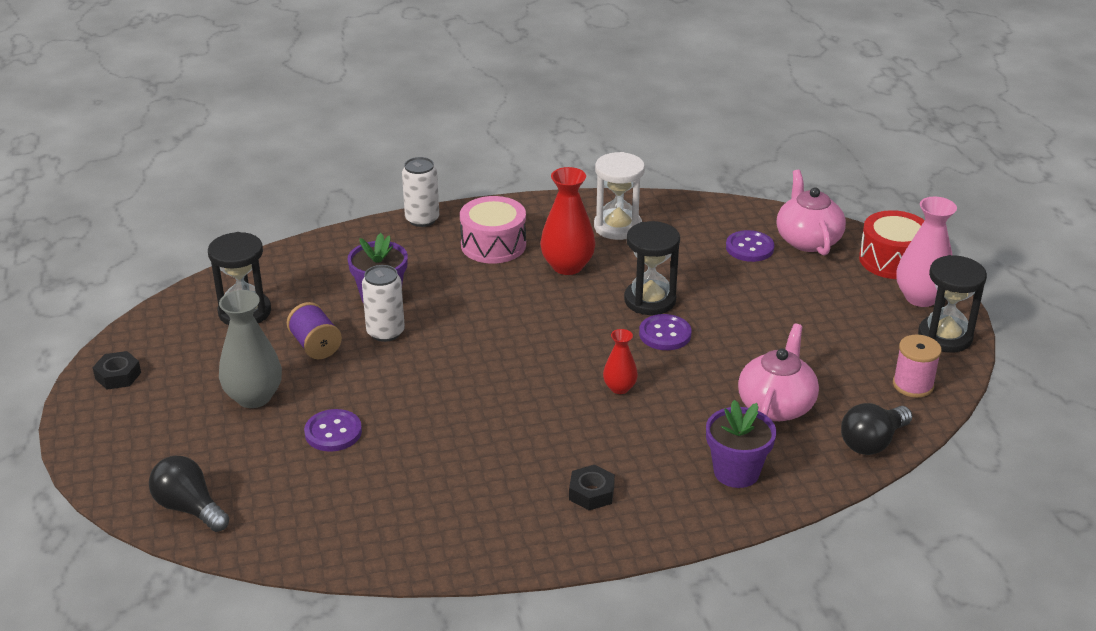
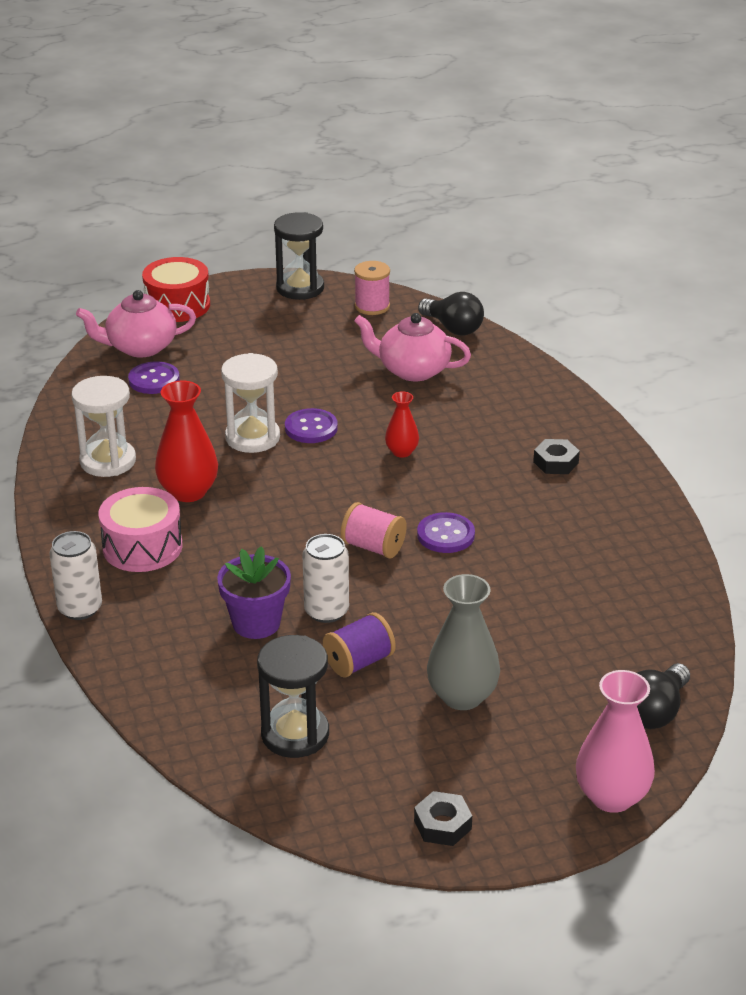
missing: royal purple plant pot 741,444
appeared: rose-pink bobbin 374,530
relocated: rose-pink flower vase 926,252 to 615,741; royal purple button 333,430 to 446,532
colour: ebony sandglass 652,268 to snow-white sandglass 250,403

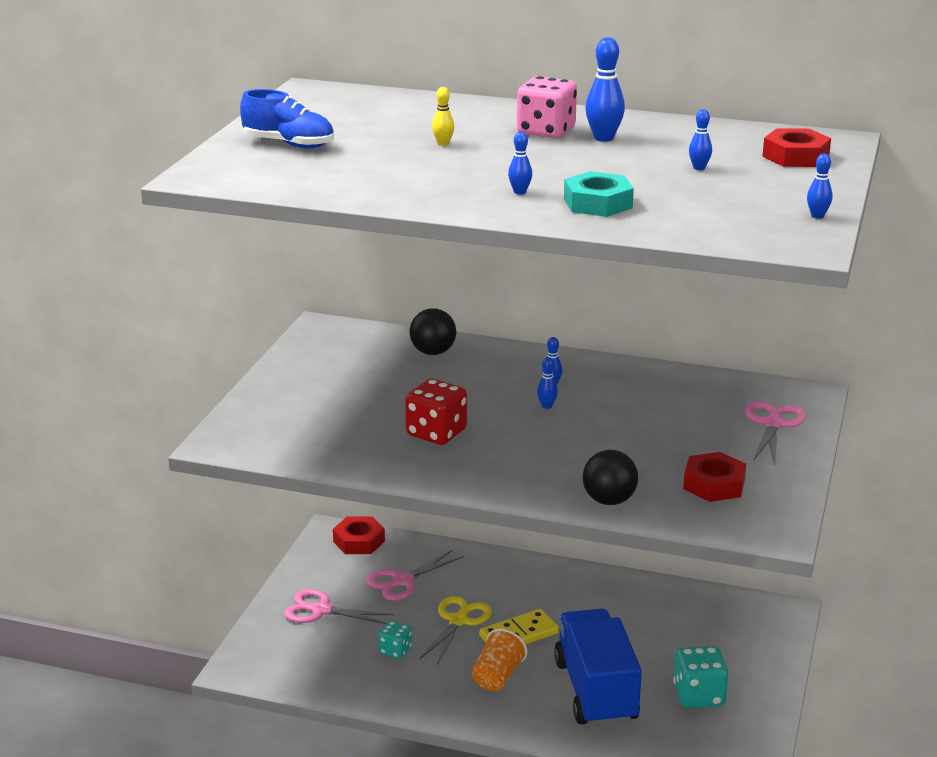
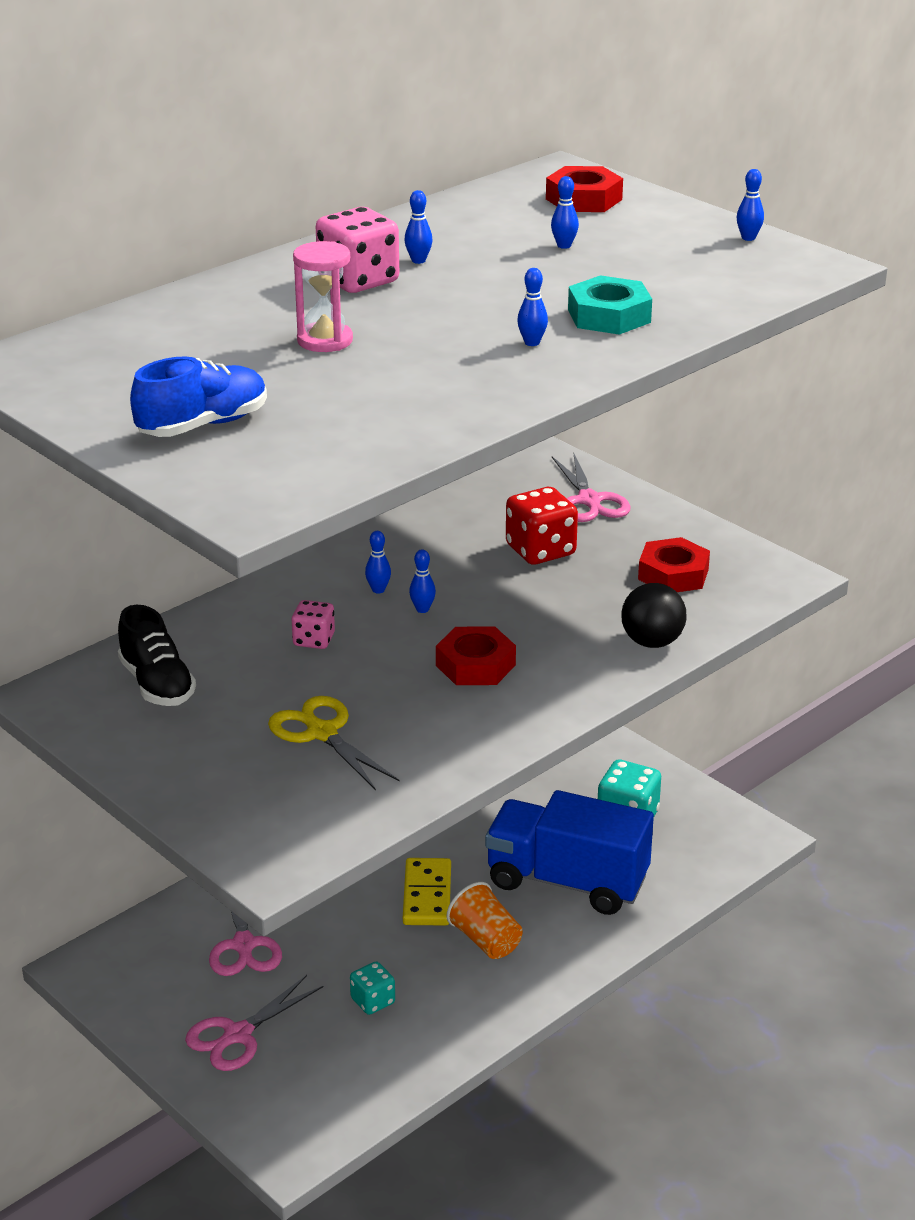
missing: ebony sphere 432,331
appeared: rose-pink dice 313,624; ebony shoe 157,655
relocated: red dice 436,412 to 542,526; red nut 359,535 to 476,655; yellow shears 455,630 to 333,743
exchanged: yellow bowling pin 443,116 to rose-pink sandglass 323,296
spun: rose-pink shears 775,433 = 591,487 150 degrees counterclockwise
size: blue bowling pin 605,89 = 418,227 x0.57

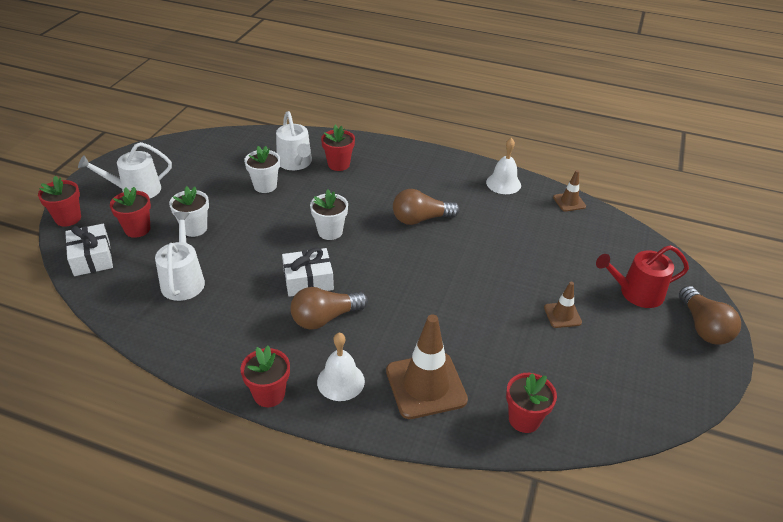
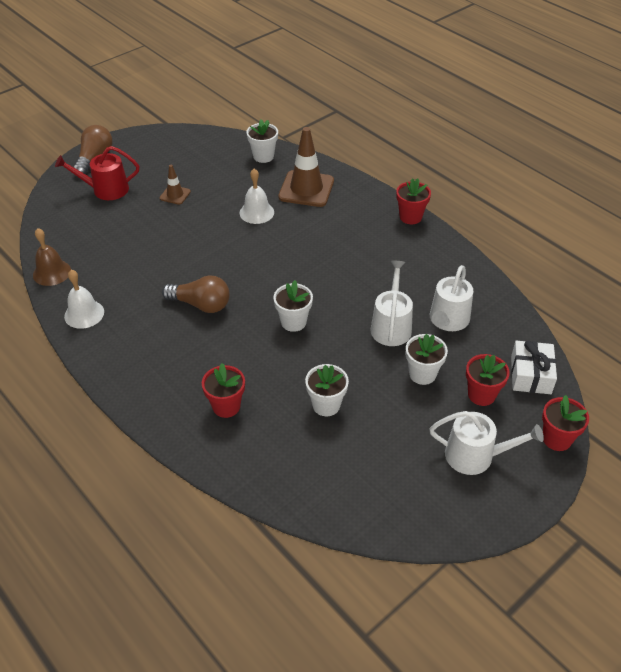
missing: snow-white gift 308,272; dark brown bulb 329,308
relocated: snow-white watering can 294,140 to 392,303; snow-white bell 341,367 to 257,196
exchanged: dark brown safety cone 569,191 to dark brown bell 52,257
colour: red plant pot 531,403 to snow-white plant pot 262,141
spun: red watering can 642,276 = 97,173 150 degrees clockwise

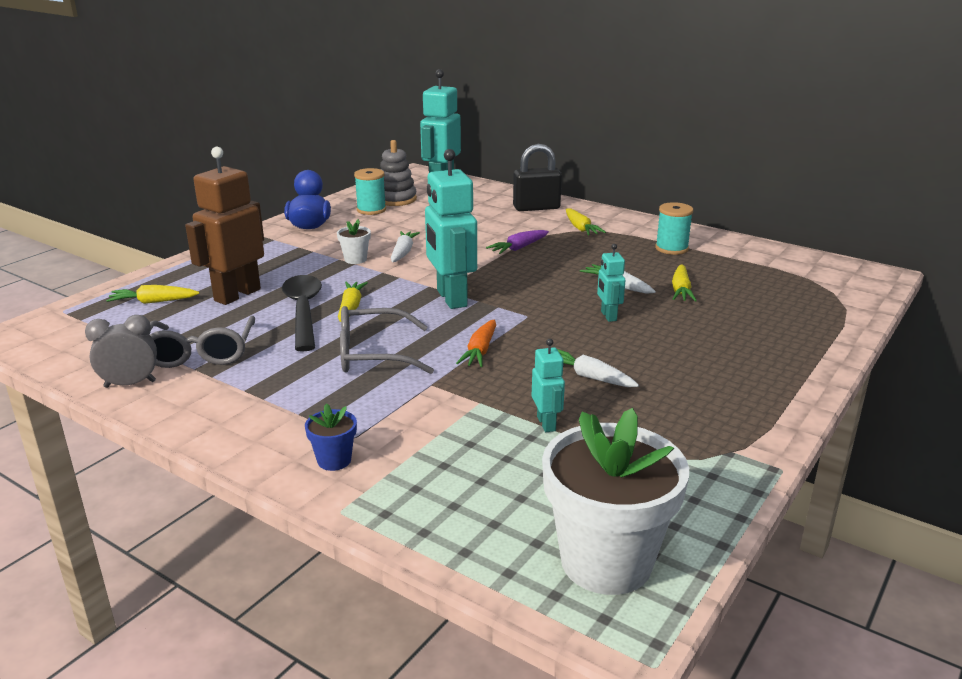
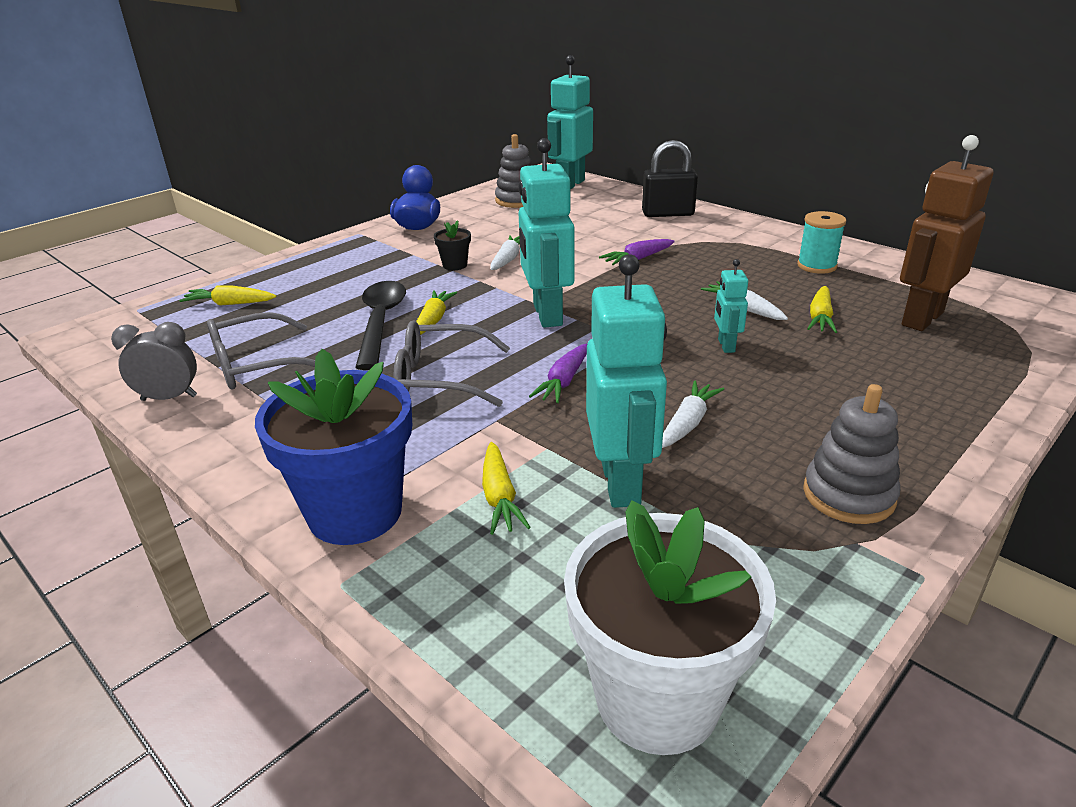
missing: aqua bobbin 370,191
appeared: grey ring stacker 852,454
relocated: dark brown toy robot 224,226 to 946,233; yellow toy carrot 586,221 to 506,488
colour: snow-white plant pot 354,241 to ebony plant pot 452,245; orange-coloured toy carrot 476,343 to royal purple toy carrot 558,373
spun: grey eyeglasses 202,342 = 261,350 60 degrees clockwise; snow-white toy carrot 598,368 = 693,414 75 degrees clockwise
size: aqua toy robot 548,385 = 626,381 x2.03; blue plant pot 331,437 = 333,447 x2.32

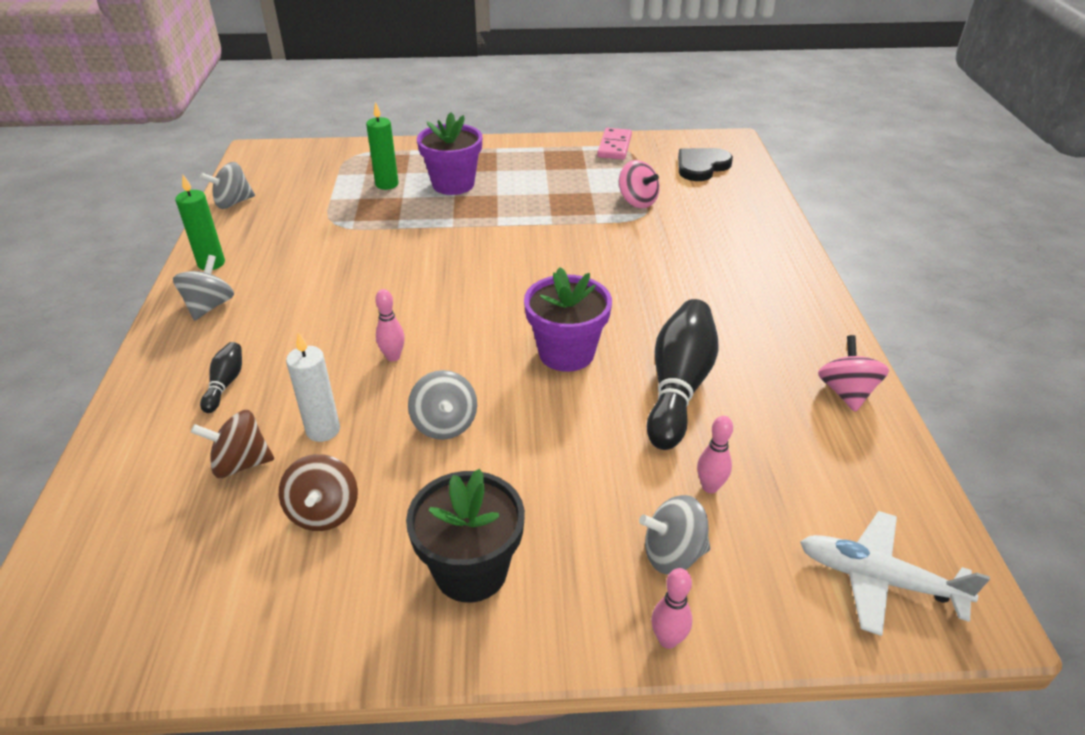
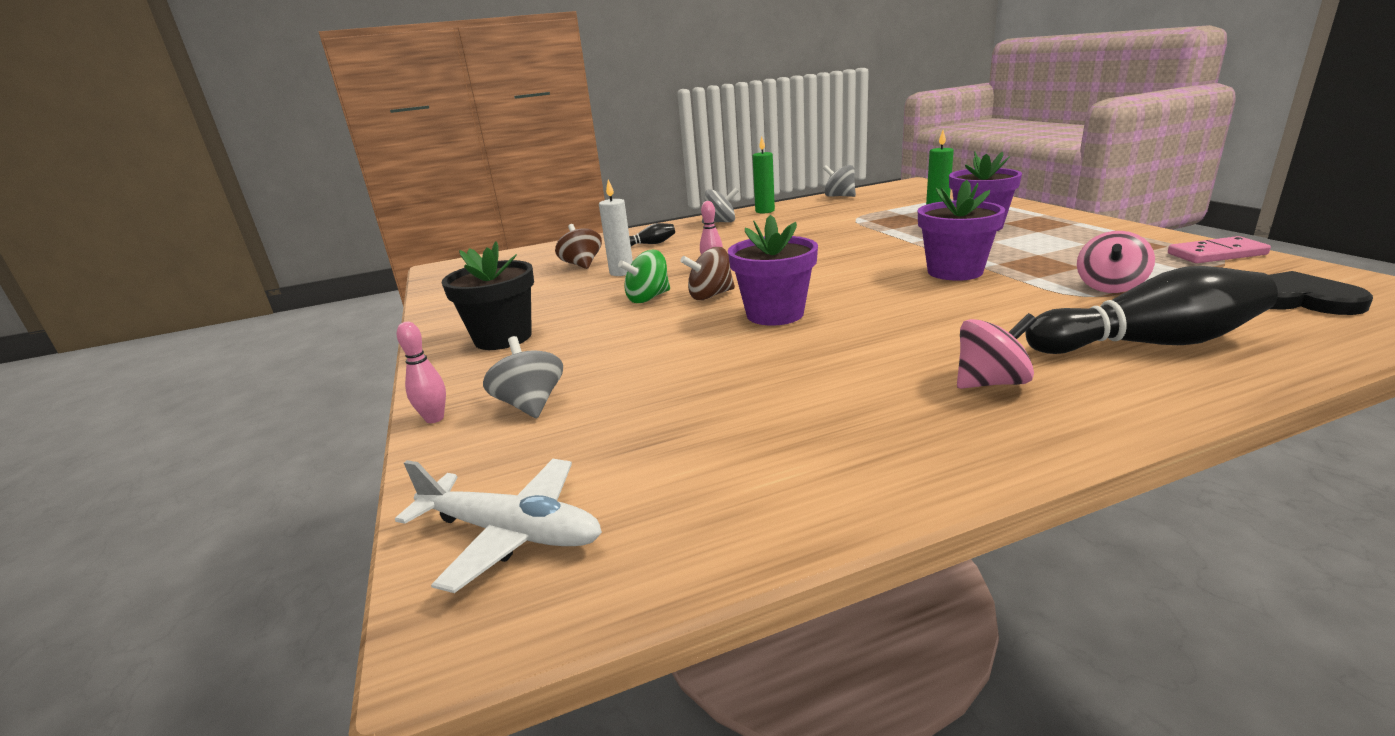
missing: rose-pink bowling pin 715,454
appeared: royal purple plant pot 961,230
relocated: ebony bowling pin 682,374 to 1151,310; rose-pink whirligig 853,373 to 997,351; dark brown whirligig 318,492 to 707,273
colour: grey whirligig 442,405 to green whirligig 644,276
spun: snow-white aeroplane 895,573 = 498,526 105 degrees clockwise

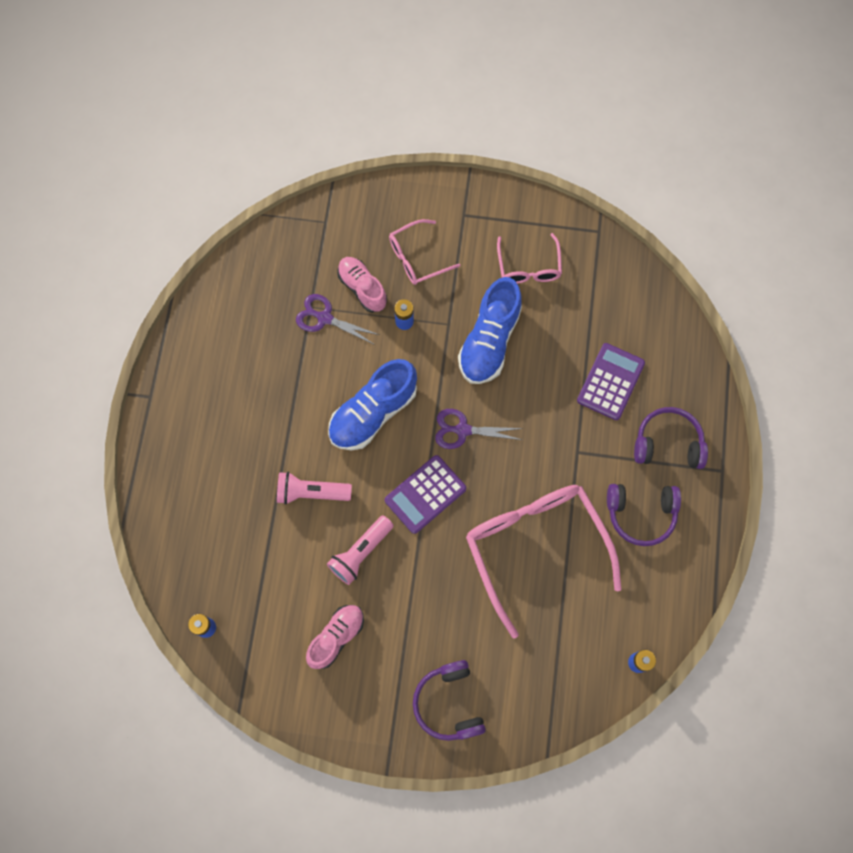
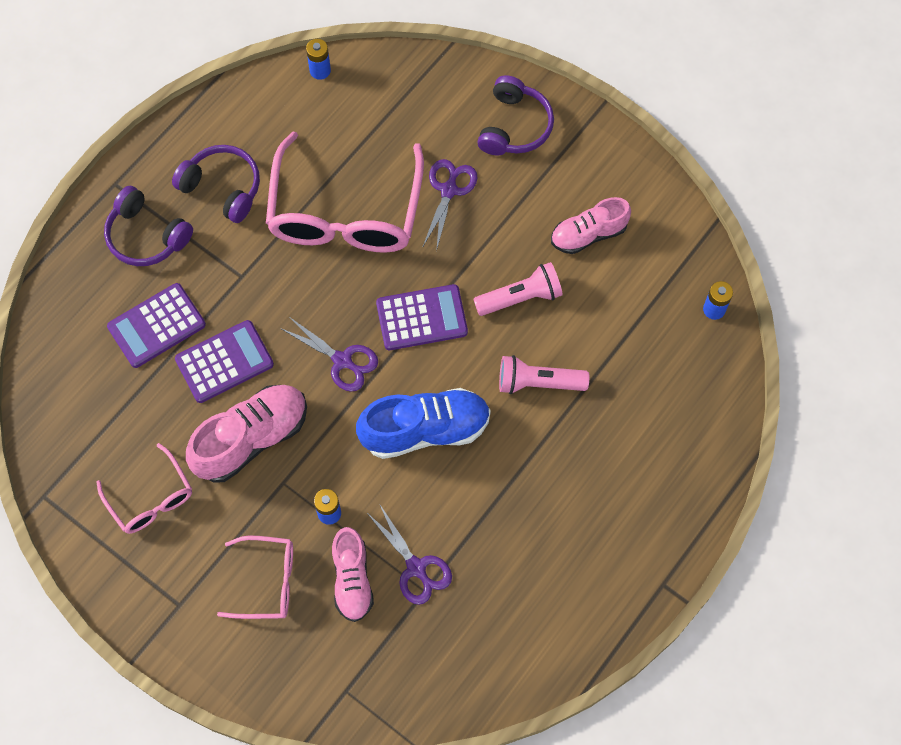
appeared: royal purple shears 450,205; royal purple calculator 224,361
colour: blue shoe 490,330 to rose-pink shoe 246,434
spun: rose-pink eyeglasses 529,258 = 144,488 120 degrees clockwise; rose-pink torch 314,488 = 544,374 150 degrees clockwise

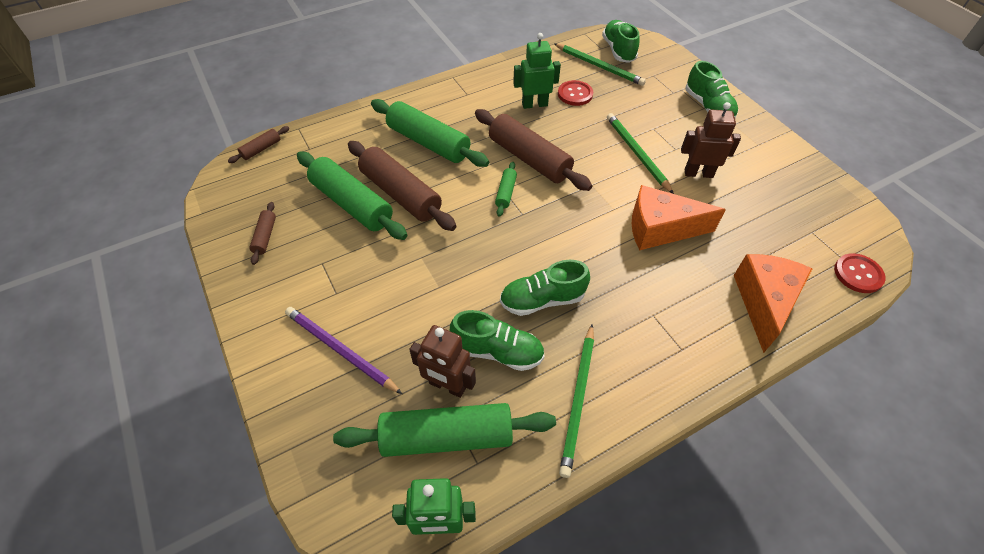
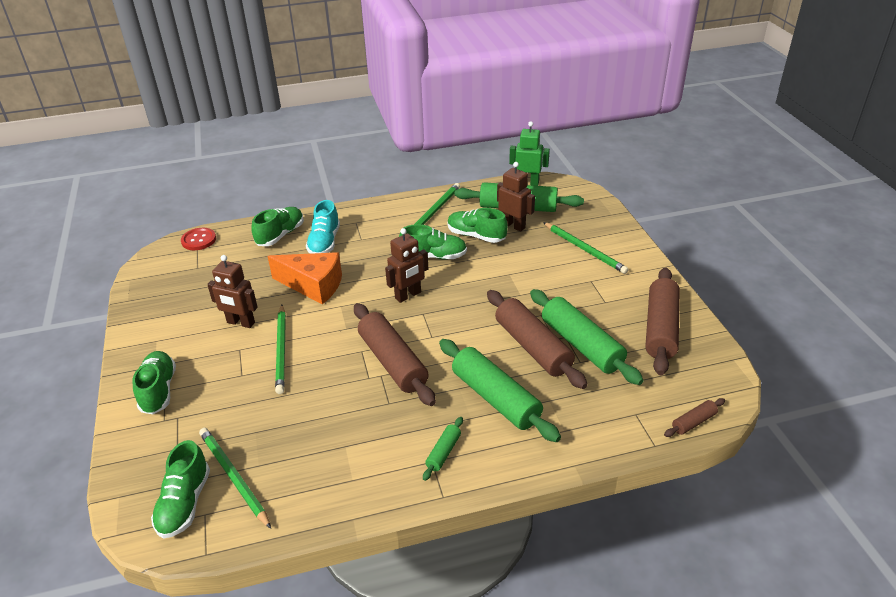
missing: green toy robot 537,71; red button 575,93
appeared: aqua shoe 323,227; dark brown toy robot 406,265
relocated: green rolling pin 506,189 to 443,449
exchanged: orange-coloured cheese wedge 773,303 to green shoe 277,226
colour: royal purple pencil 343,350 to green pencil 586,248
size: dark brown rolling pin 262,233 = 663,321 x2.17

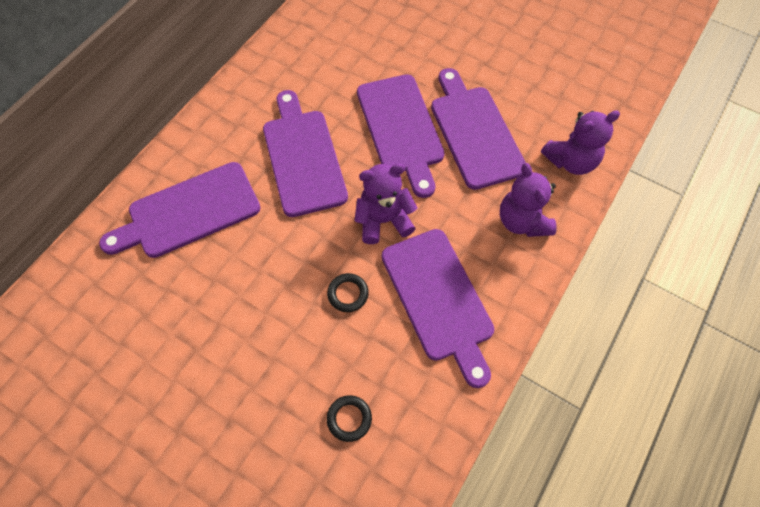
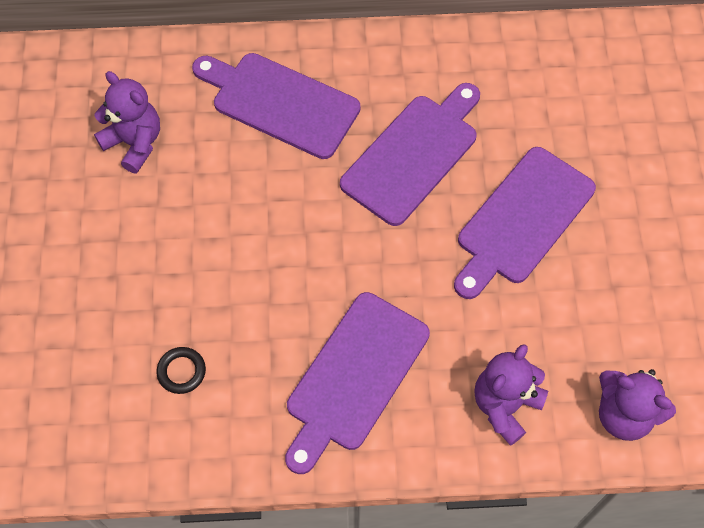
missing: royal purple chopping board 478,129; ebony hoop 348,292
relocated: royal purple teddy 386,203 to 127,122

